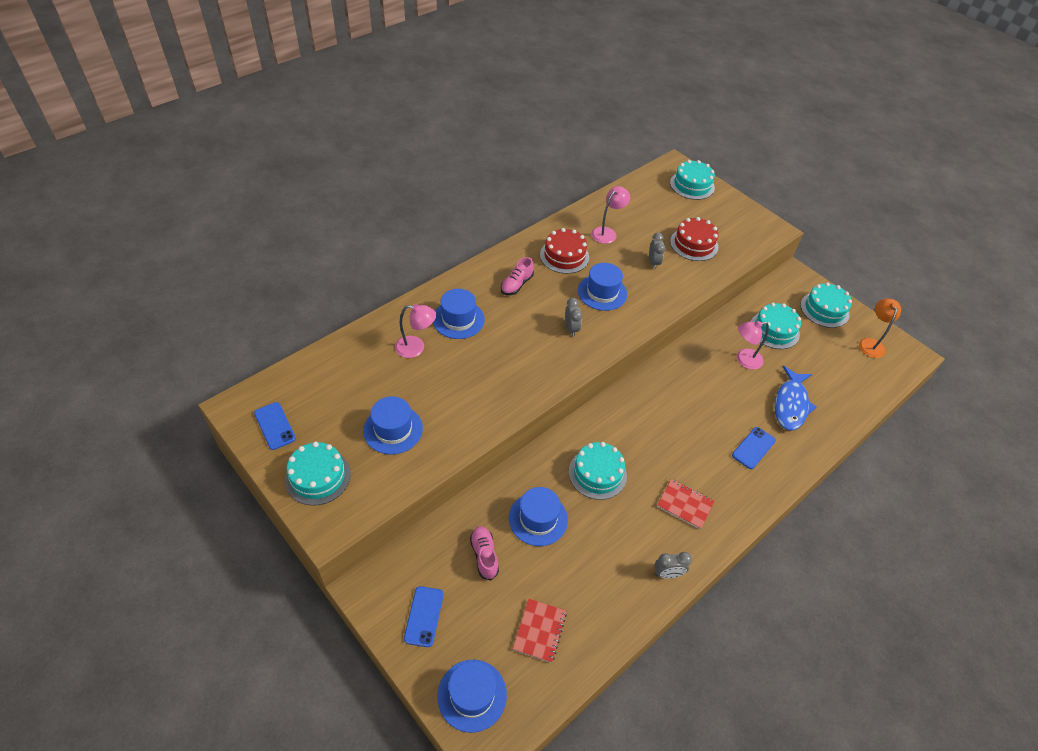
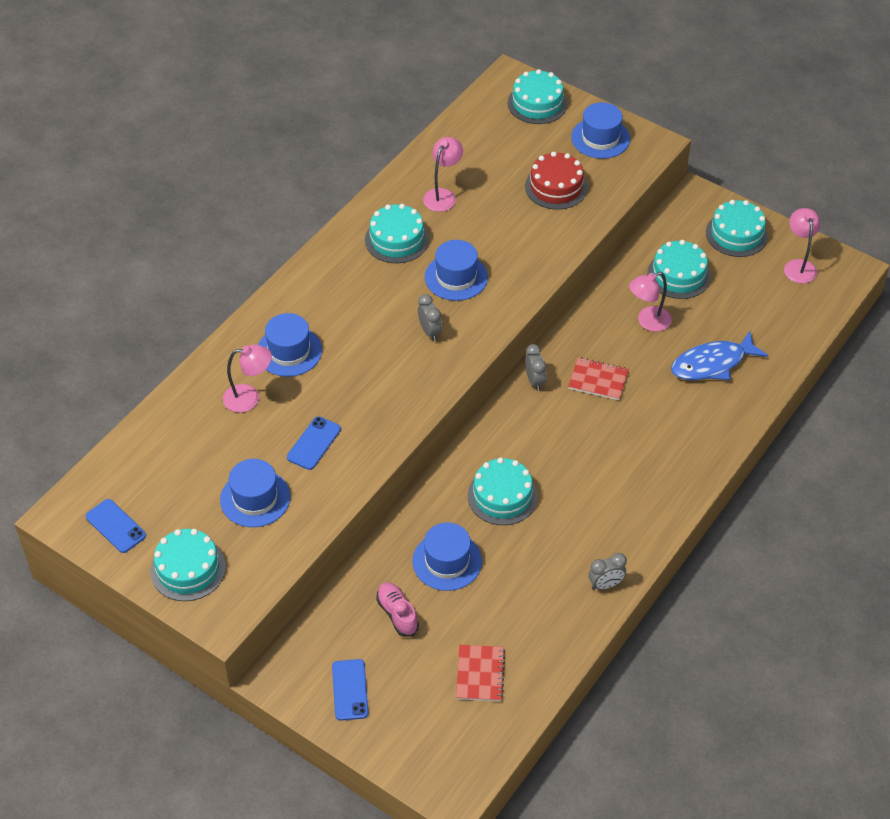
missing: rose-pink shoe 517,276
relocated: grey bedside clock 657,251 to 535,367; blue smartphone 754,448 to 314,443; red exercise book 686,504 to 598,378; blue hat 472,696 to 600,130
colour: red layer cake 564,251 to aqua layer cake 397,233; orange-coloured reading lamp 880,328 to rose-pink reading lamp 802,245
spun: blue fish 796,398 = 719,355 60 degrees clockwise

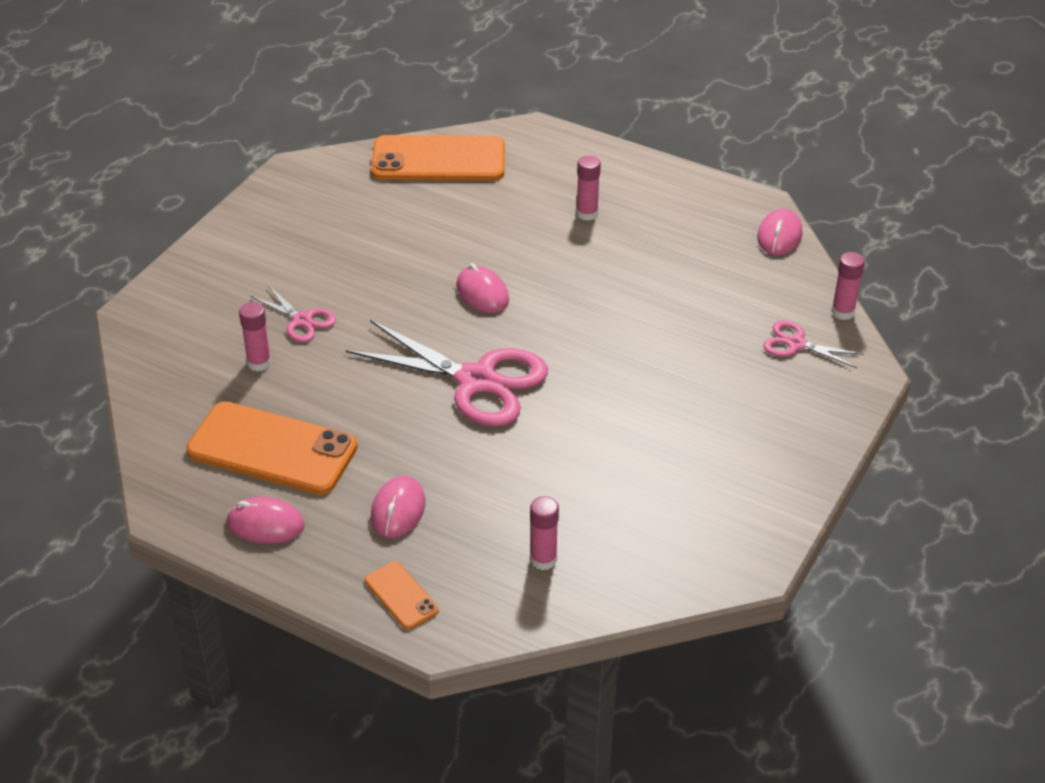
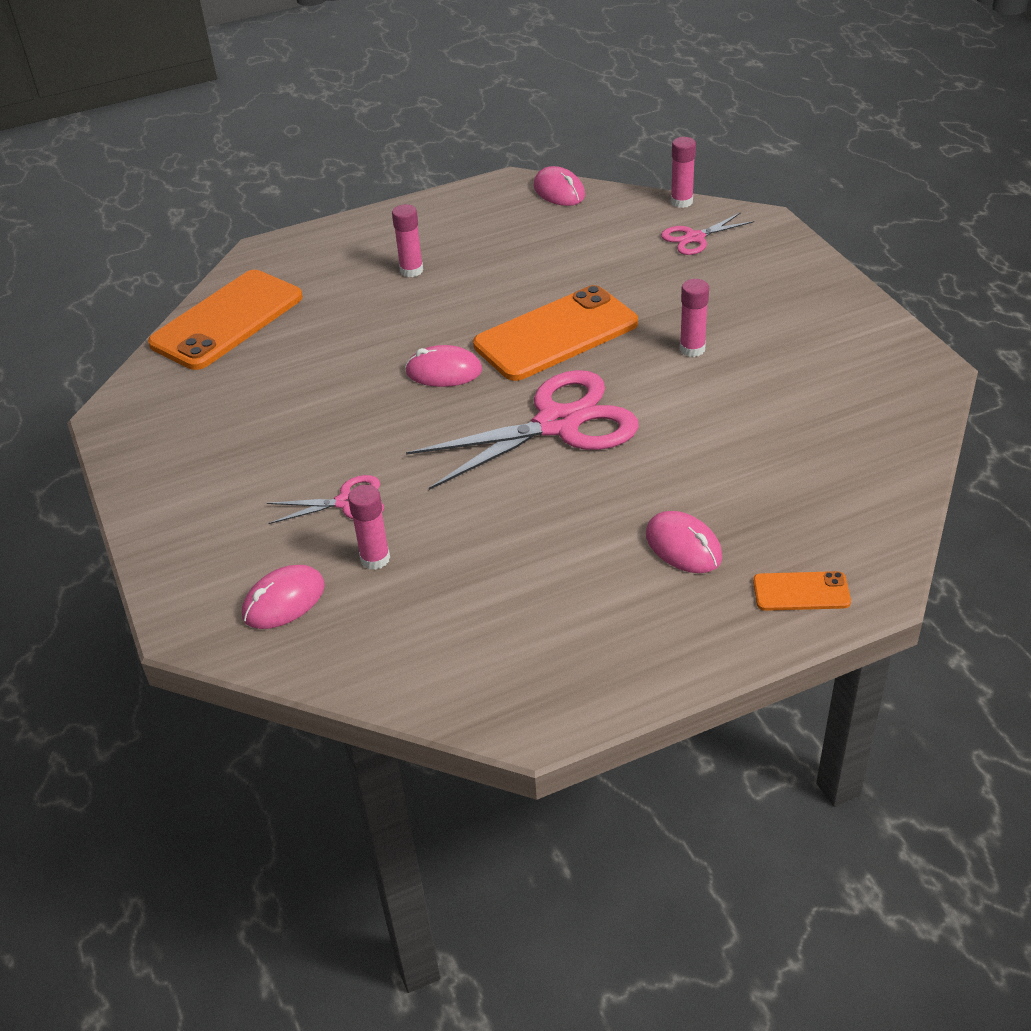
relocated: orange-coloured smartphone 272,448 to 555,333; rose-pink stick of glue 544,533 to 694,318; rose-pink PC mouse 266,520 to 283,597

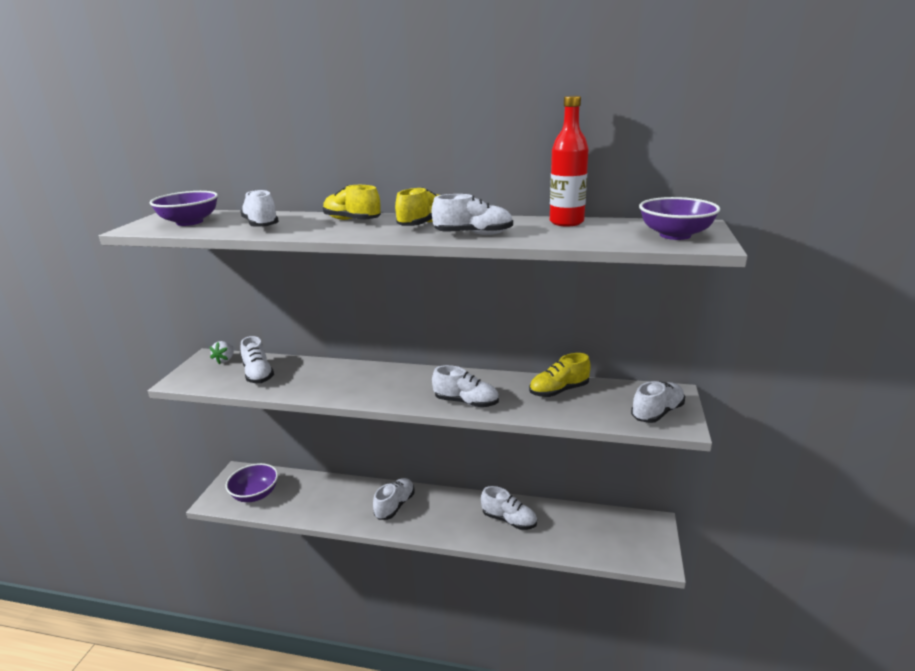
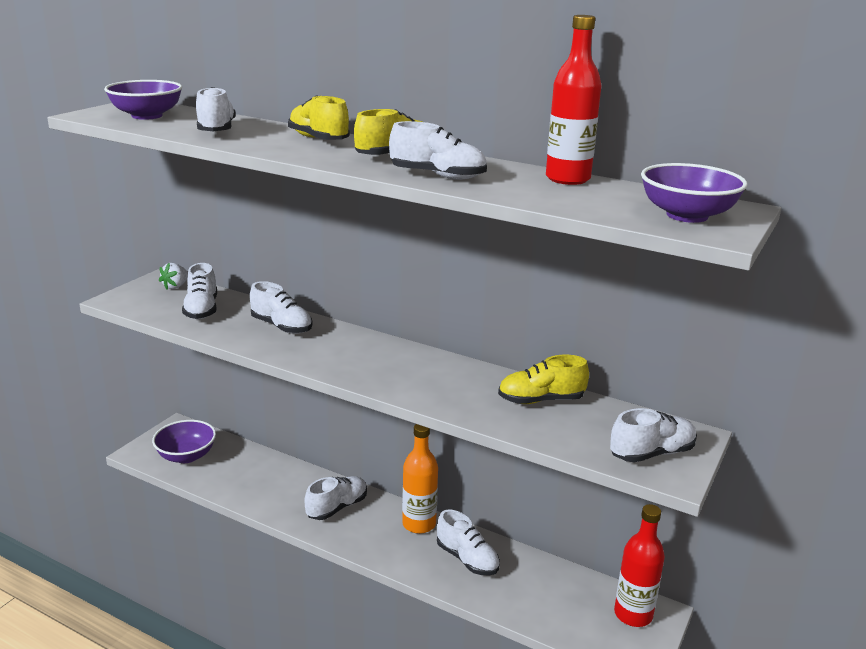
appeared: orange-coloured flask 420,479; red flask 639,565
relocated: snow-white shoe 465,386 to 281,307

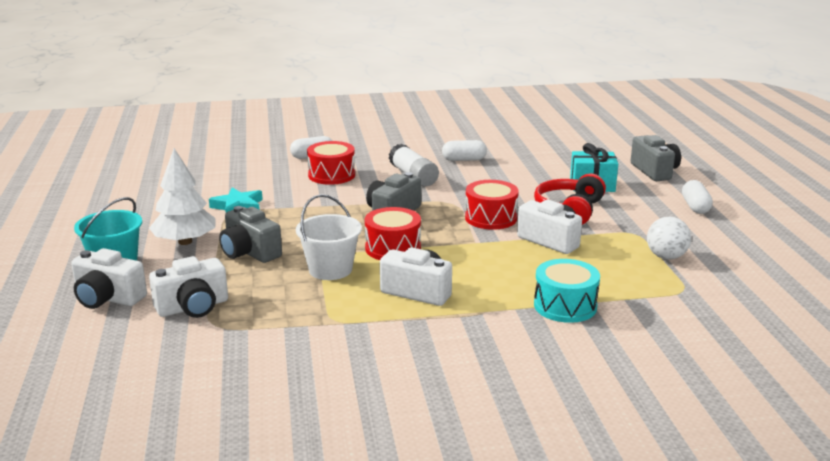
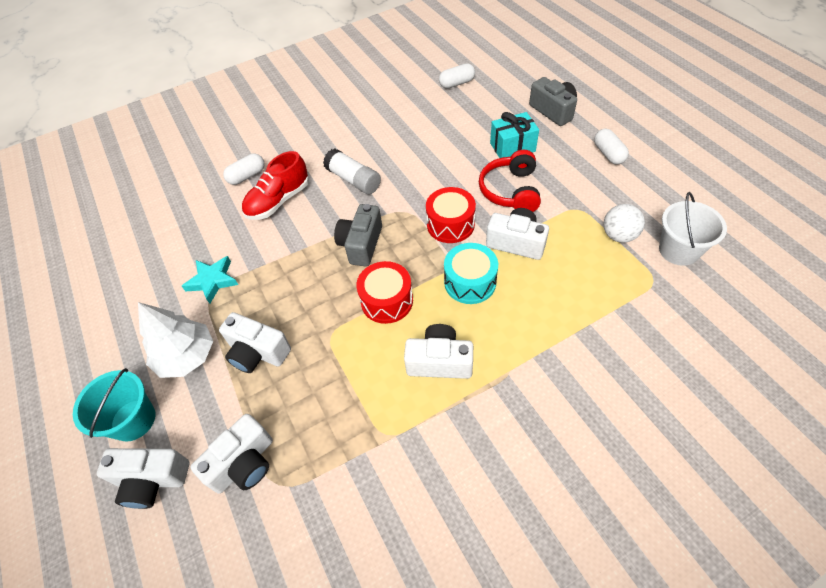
relocated: snow-white capsule 464,150 to 457,76; snow-white sand bucket 329,237 to 693,229; aqua snare drum 567,291 to 471,273
exchanged: red snare drum 331,163 to red shoe 275,185
colour: grey camera 250,234 to snow-white camera 255,342

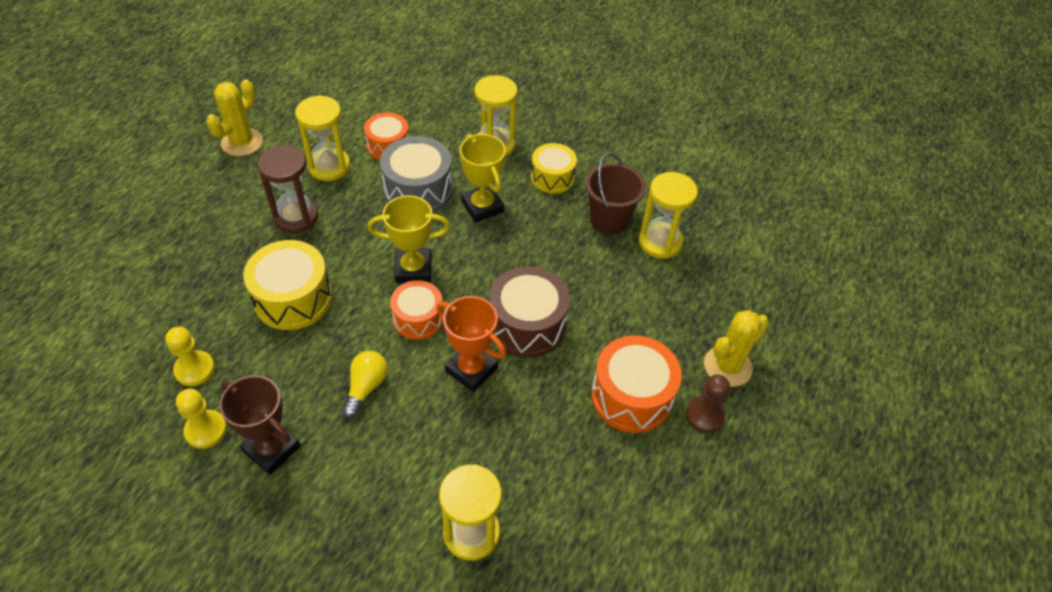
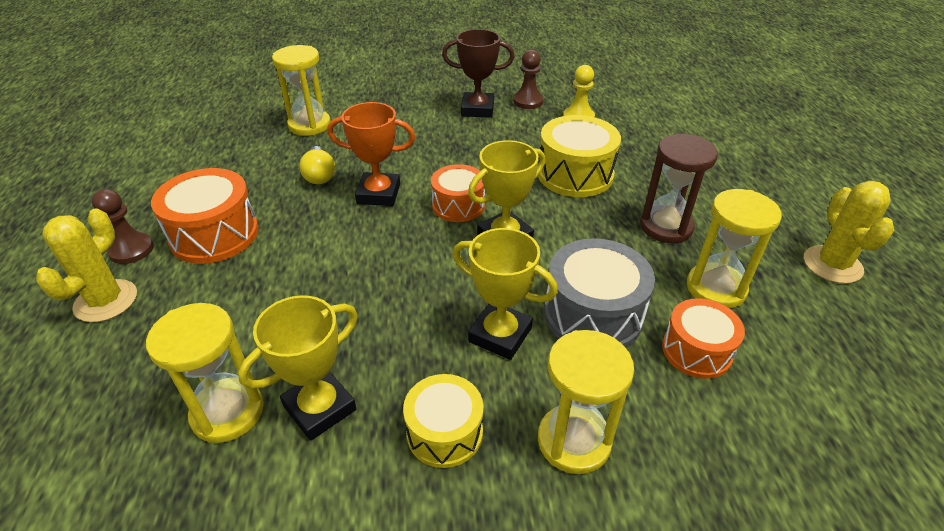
missing: dark brown snare drum 529,312
relocated: yellow bulb 365,384 to 317,165
exchanged: dark brown sand bucket 615,193 to yellow award cup 298,368
colour: yellow game pawn 201,419 to dark brown game pawn 528,79

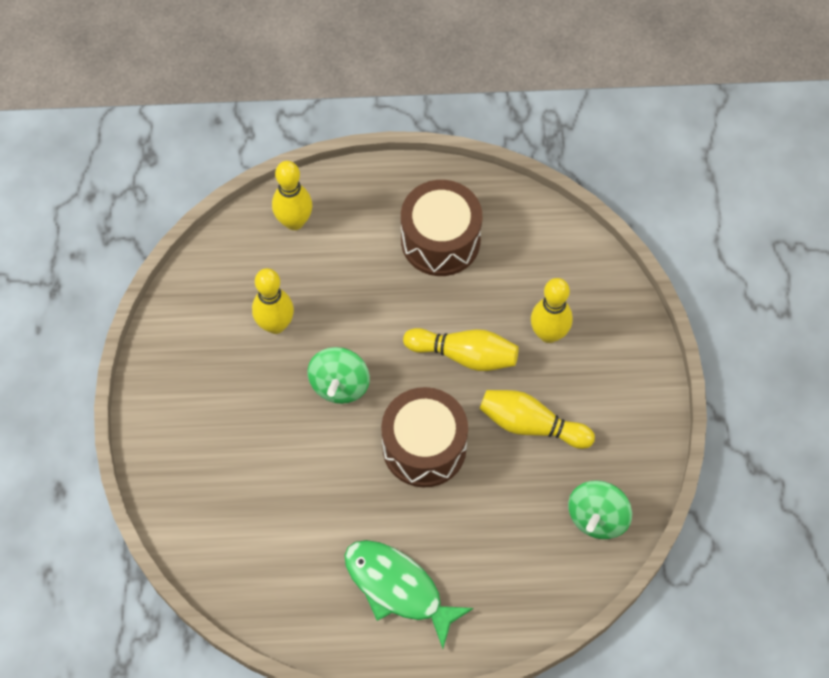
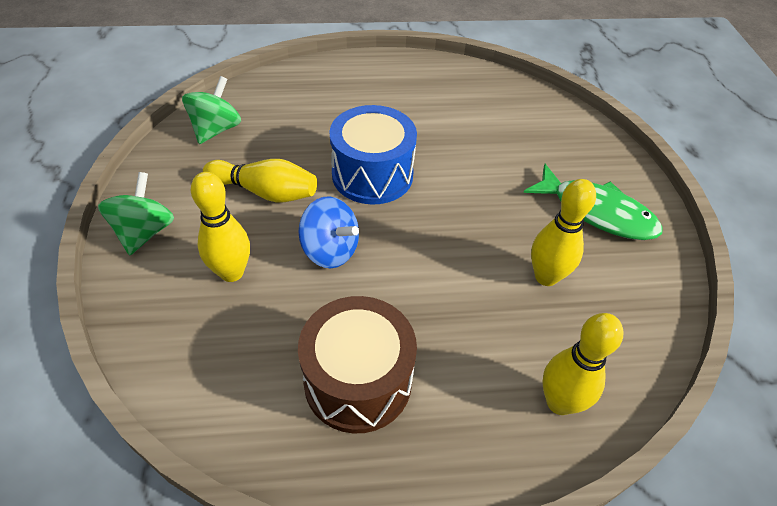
relocated: green whirligig 339,375 to 136,213; green fish 409,594 to 592,202
exchanged: yellow bowling pin 460,349 to blue whirligig 328,232
colour: dark brown snare drum 424,437 to blue snare drum 373,155

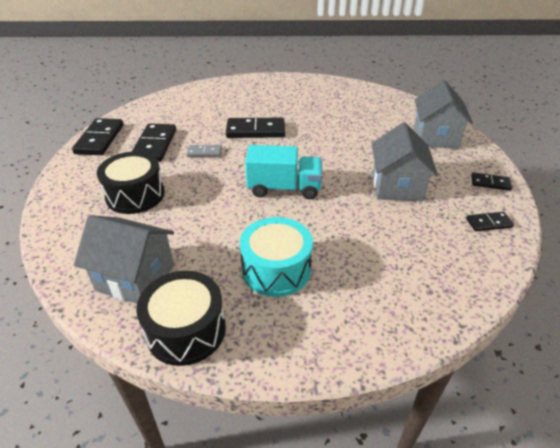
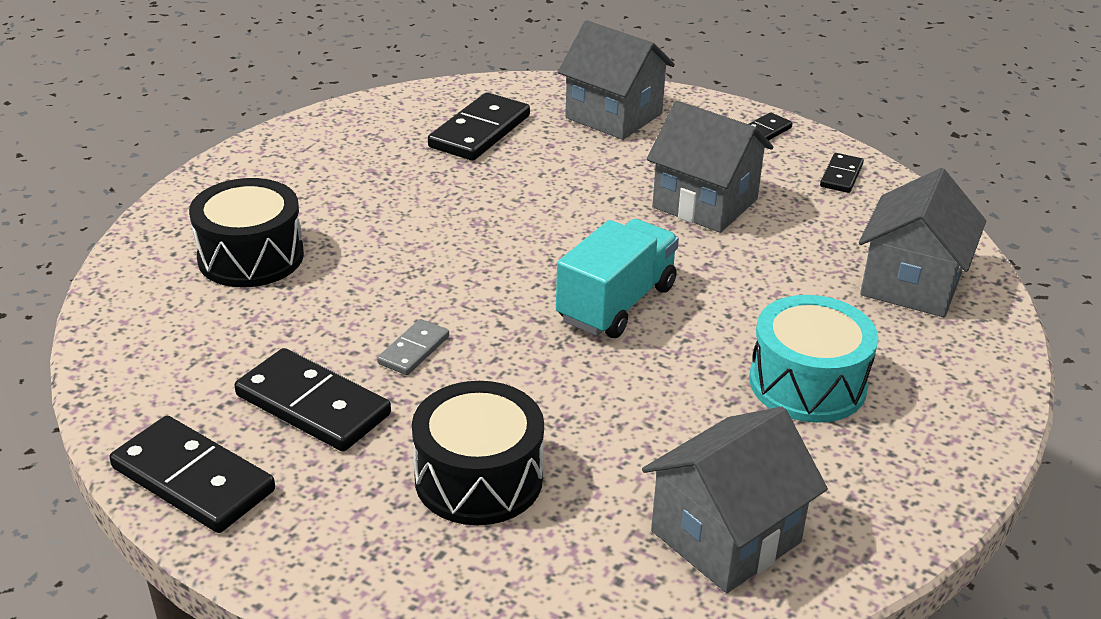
appeared: grey toy house 922,242
relocated: ebony domino tile 255,128 to 479,126; ebony snare drum 181,318 to 246,232

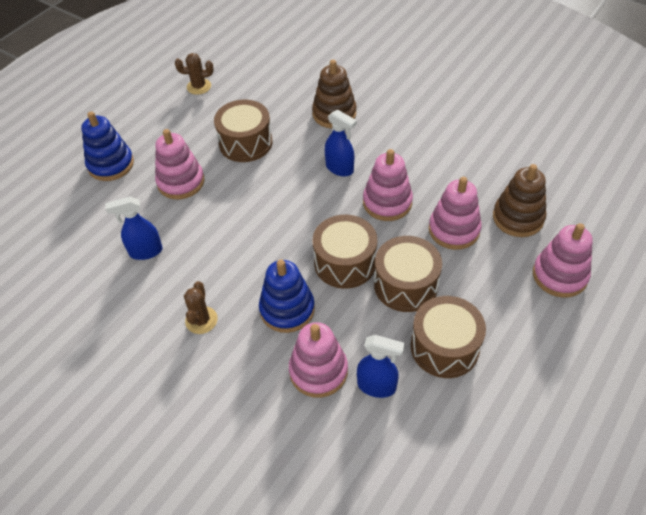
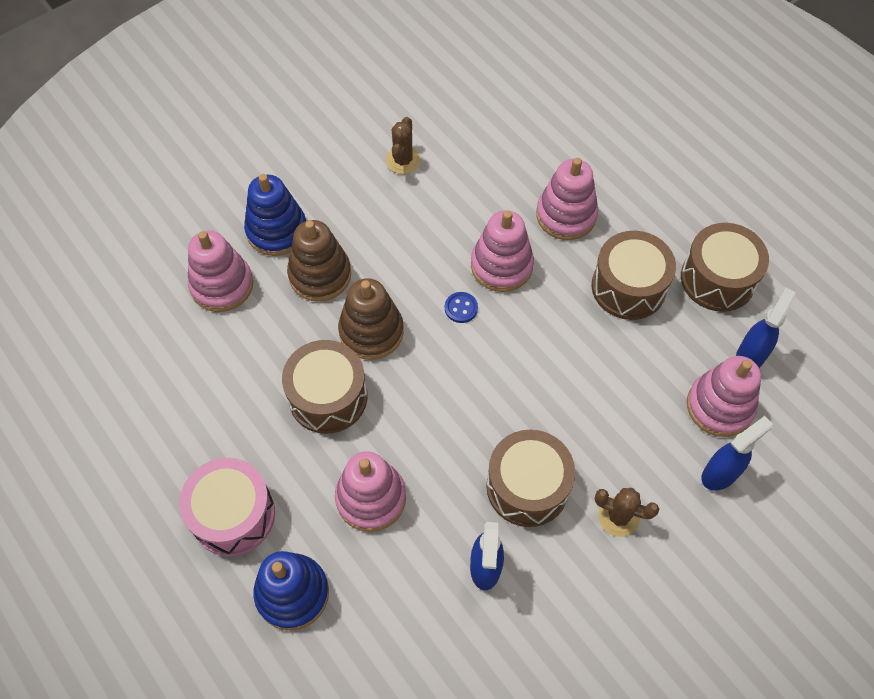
appeared: blue button 461,307; rose-pink snare drum 227,507
relocated: dark brown saguaro cactus 194,74 to 403,145; blue sprayer 341,142 to 737,453; dark brown ring stacker 519,200 to 371,319; dark brown snare drum 345,252 to 530,478; rose-pink ring stacker 563,260 to 220,271; blue ring stacker 287,296 to 275,215

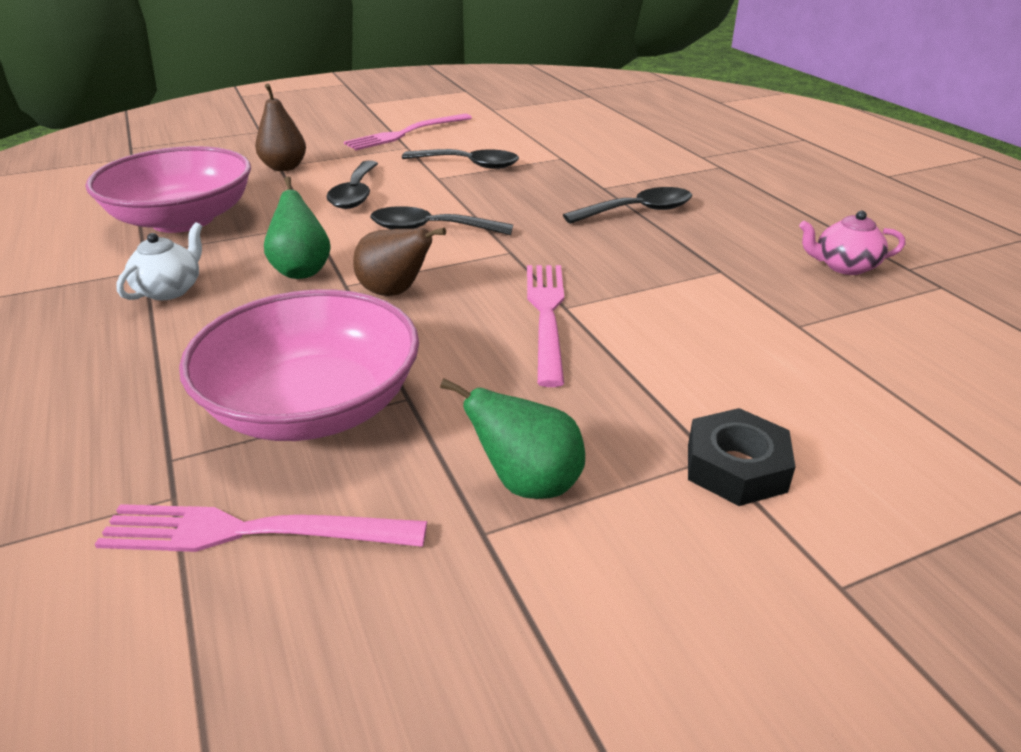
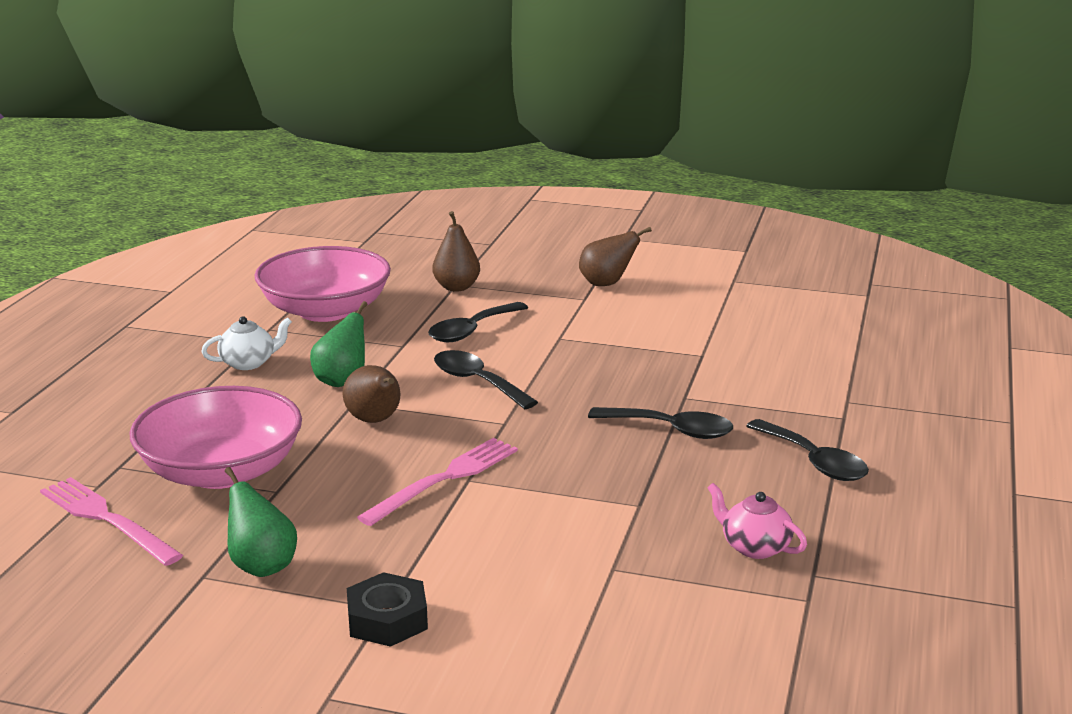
relocated: ebony tablespoon 460,159 to 807,450
exchanged: rose-pink dinner fork 408,132 to dark brown pear 615,256

